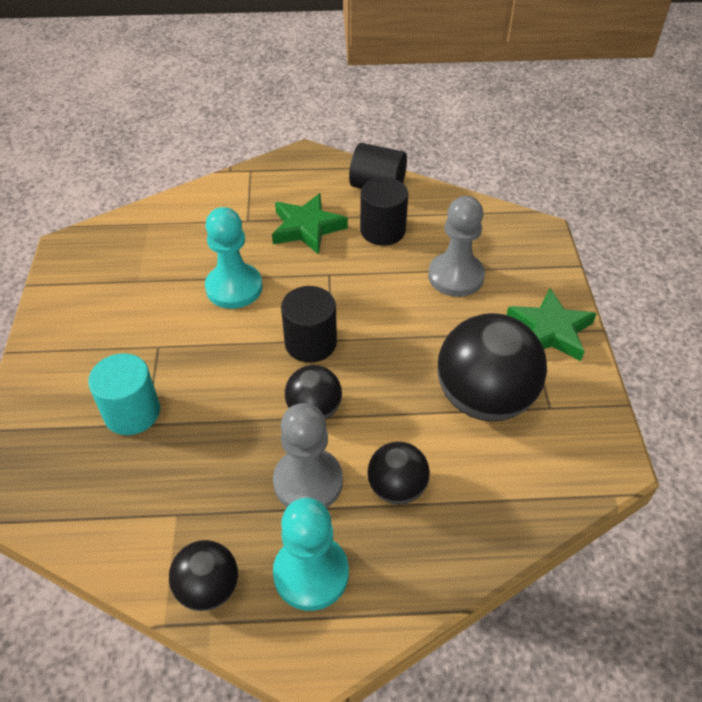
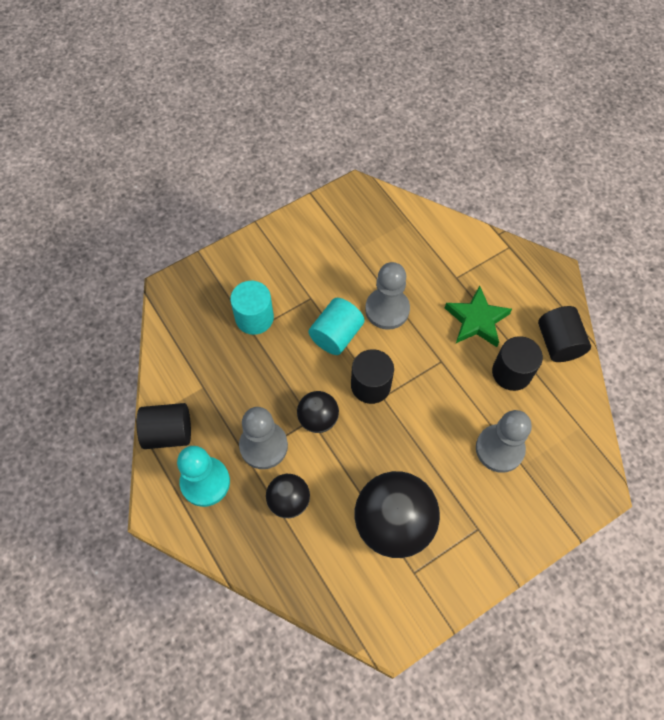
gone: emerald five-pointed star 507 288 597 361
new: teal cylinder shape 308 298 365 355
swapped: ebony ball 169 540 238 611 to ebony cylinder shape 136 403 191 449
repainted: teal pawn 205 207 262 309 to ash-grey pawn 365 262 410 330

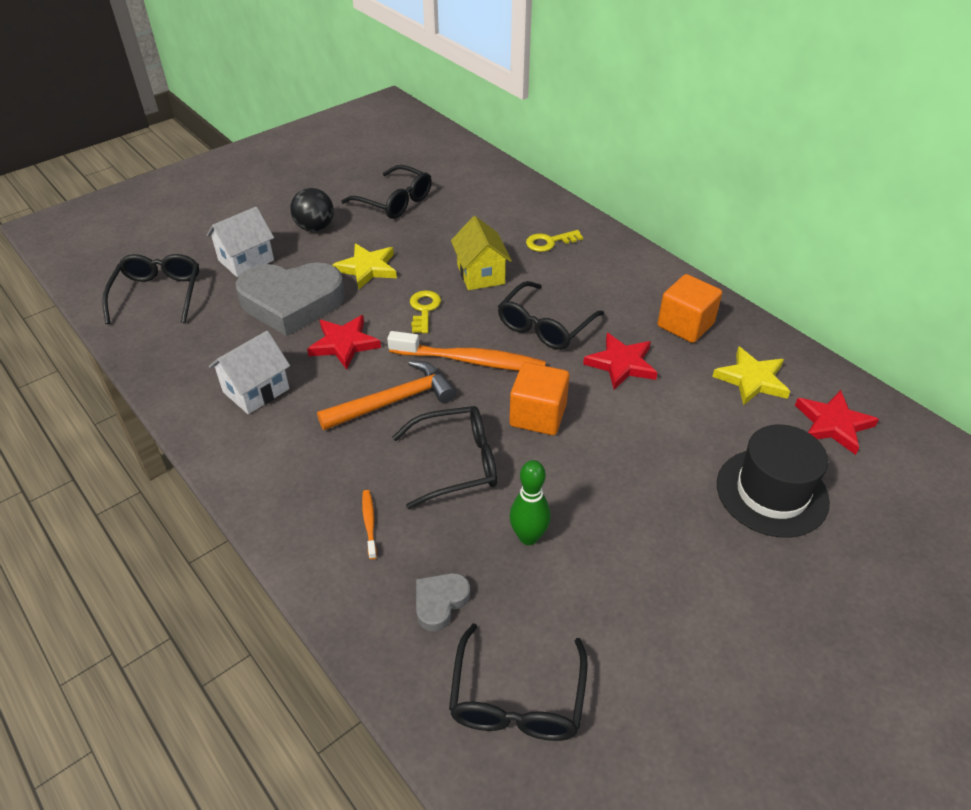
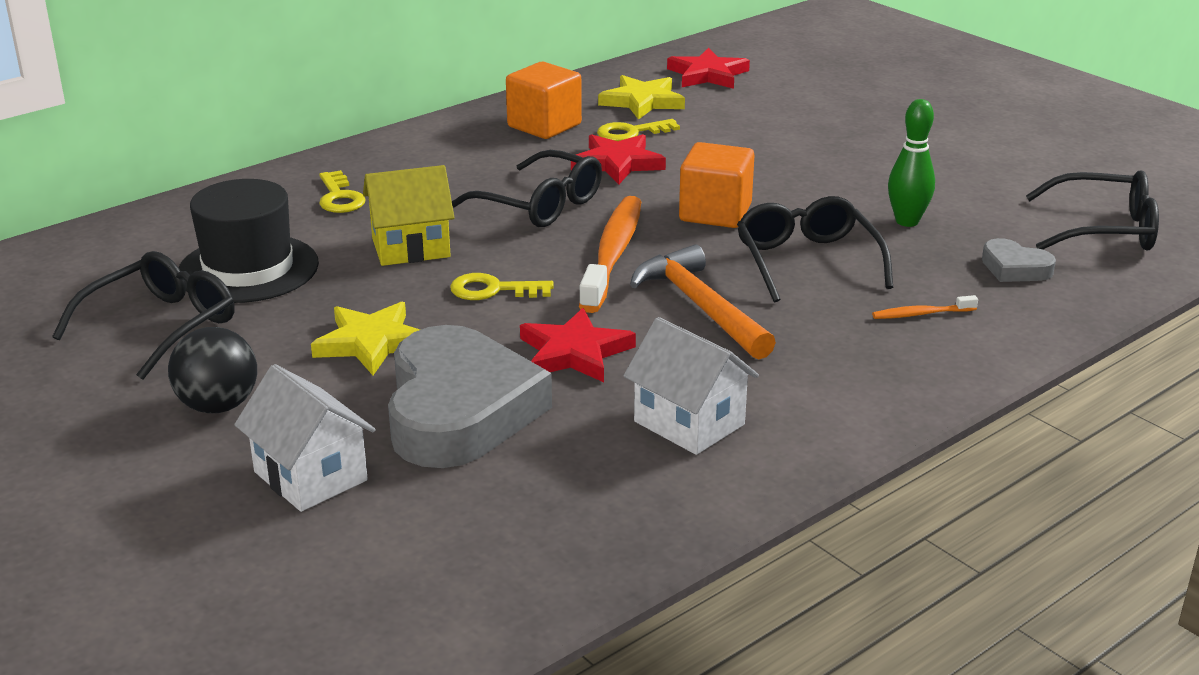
gone: ebony glasses 102 254 199 324
new: golden key 597 119 680 141
shifted: ebony hat 717 424 830 538 to 178 179 319 303

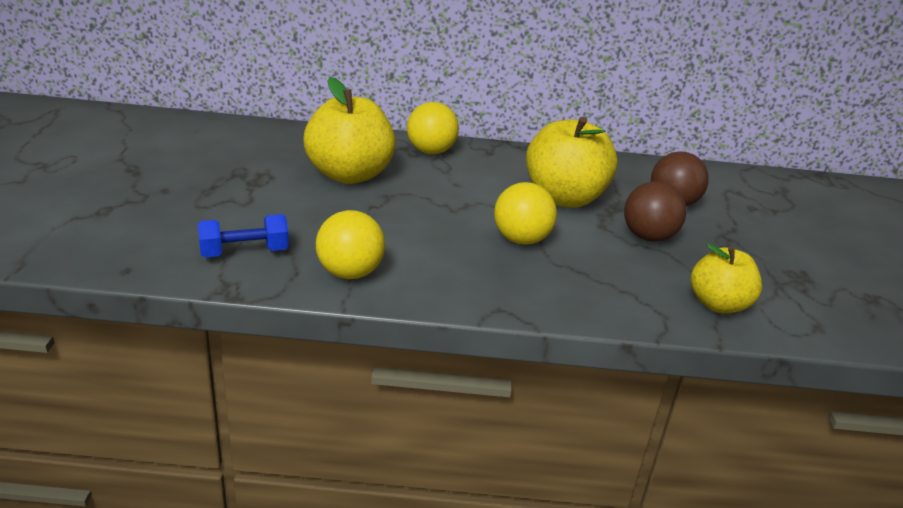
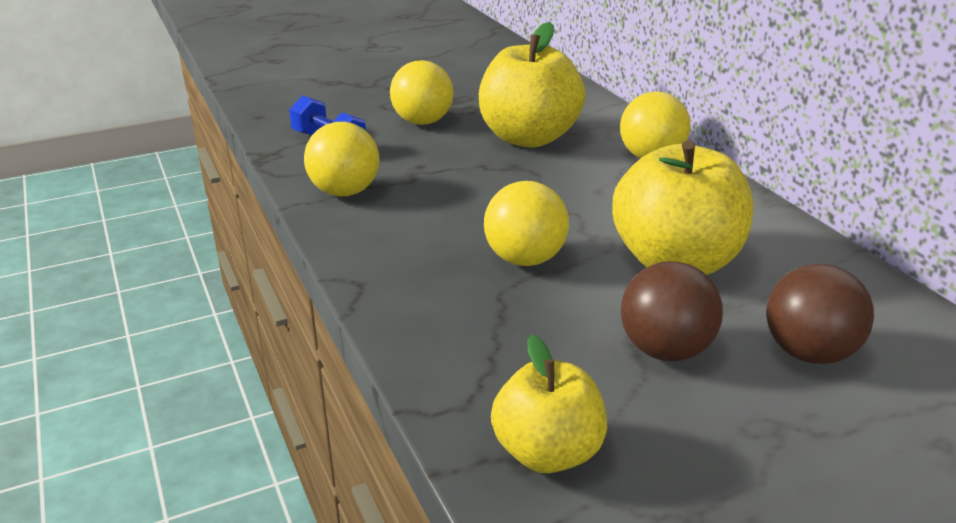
new: golden ball 390 60 453 125

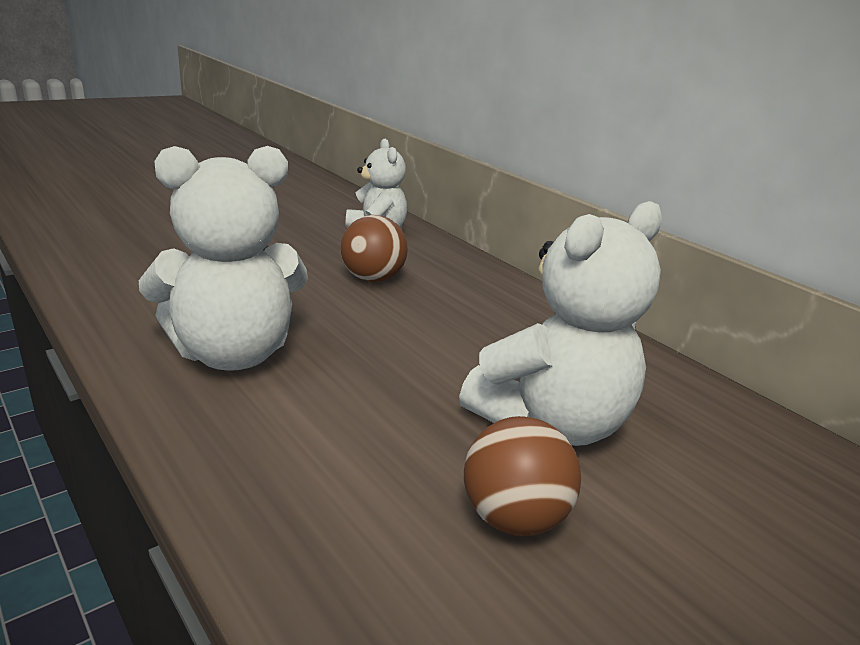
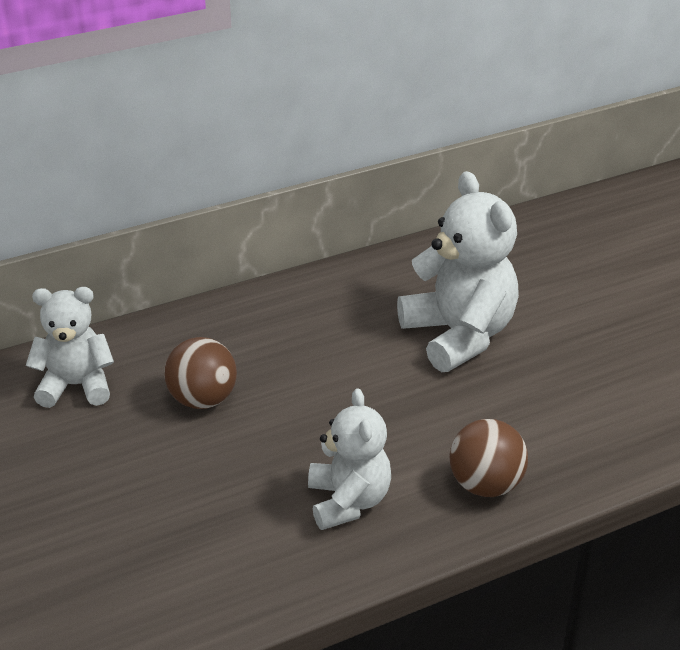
shifted: brown ball 464 416 581 536 to 449 419 528 497
scaled: snow-white stuffed bear 139 146 308 370 = 308 388 391 530 x0.64

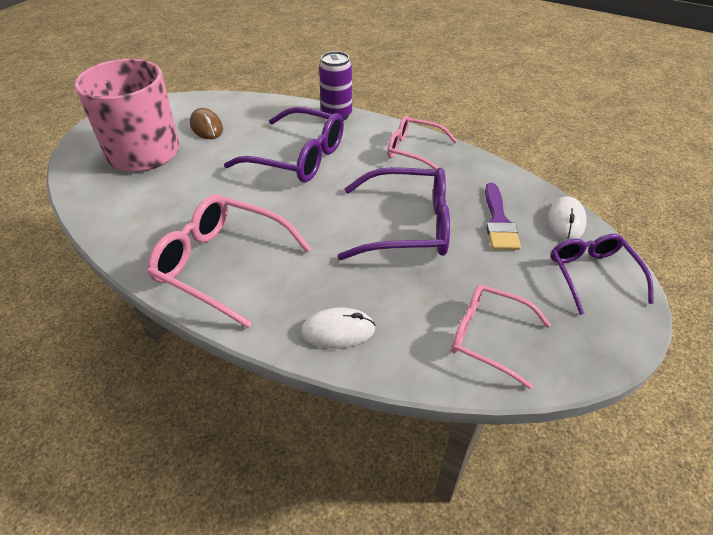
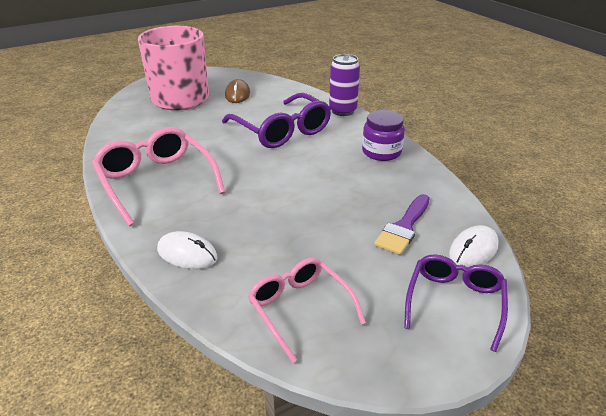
gone: royal purple glasses 337 167 450 260
swapped: rosy glasses 387 115 457 169 to royal purple preserve jar 362 110 405 161

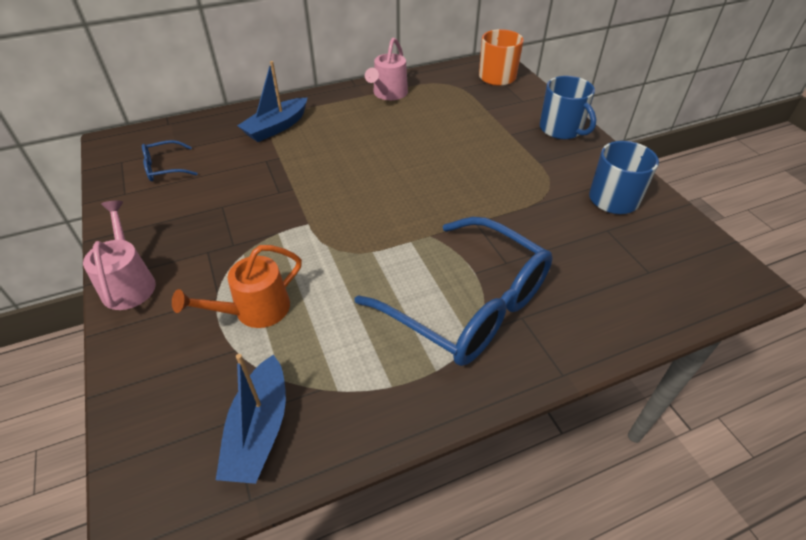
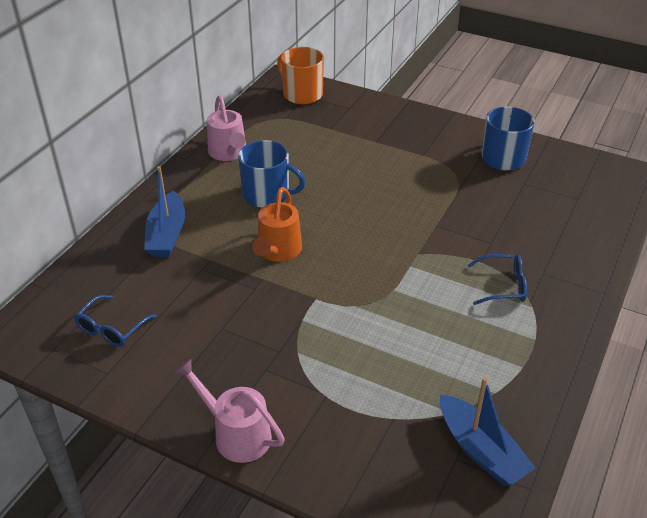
shifted: orange-coloured watering pot 172 245 302 328 to 252 187 302 262; blue mug 540 76 596 139 to 238 140 306 208
scaled: blue glasses 355 217 553 366 = 467 254 527 305 x0.43

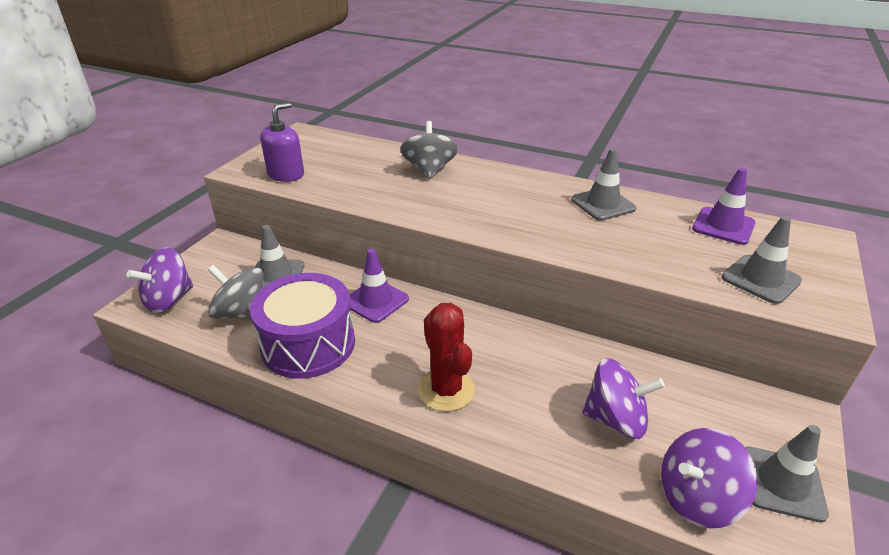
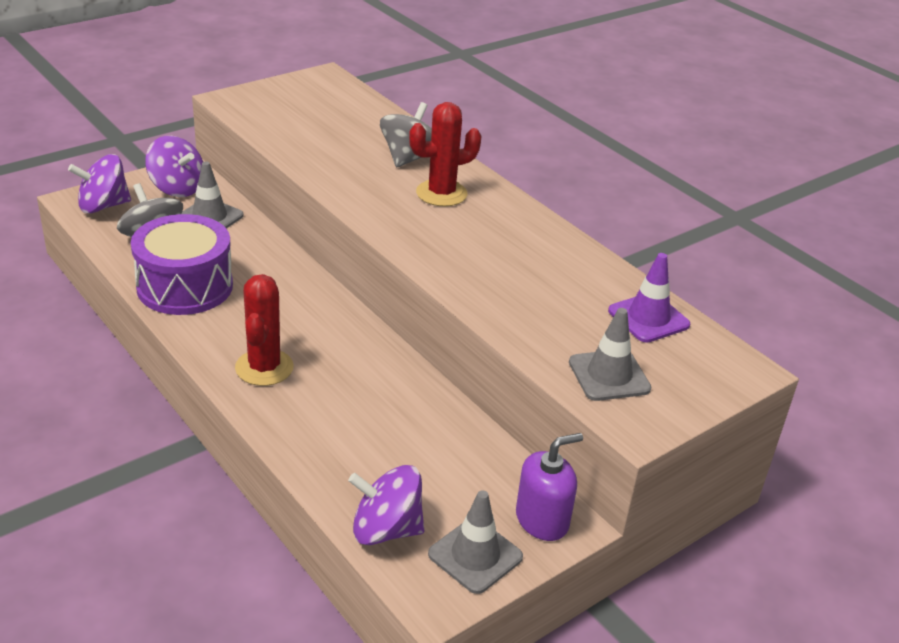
gone: royal purple traffic cone 350 249 409 323; ash-grey traffic cone 571 148 637 221
new: scarlet saguaro cactus 409 102 482 206
shifted: royal purple soap pump 260 102 304 182 to 516 433 583 541; royal purple whirligig 582 358 665 439 to 145 136 203 197

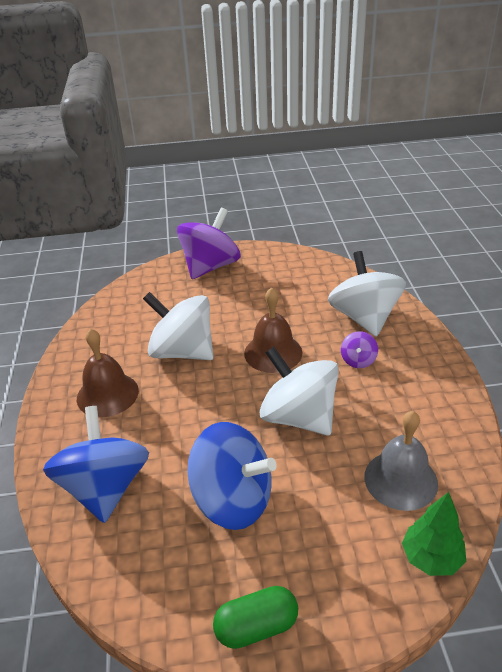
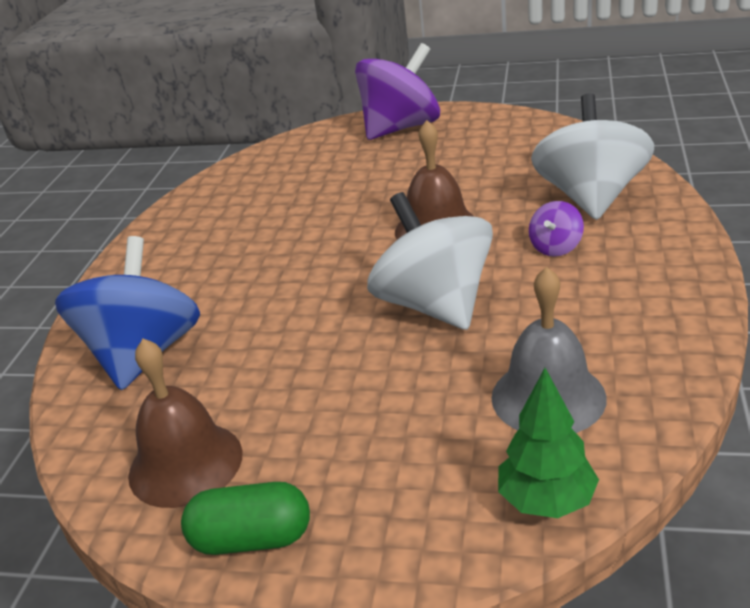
gone: snow-white whirligig 143 292 214 360; blue whirligig 187 422 277 530
shifted: brown bell 77 329 139 417 to 128 339 243 508

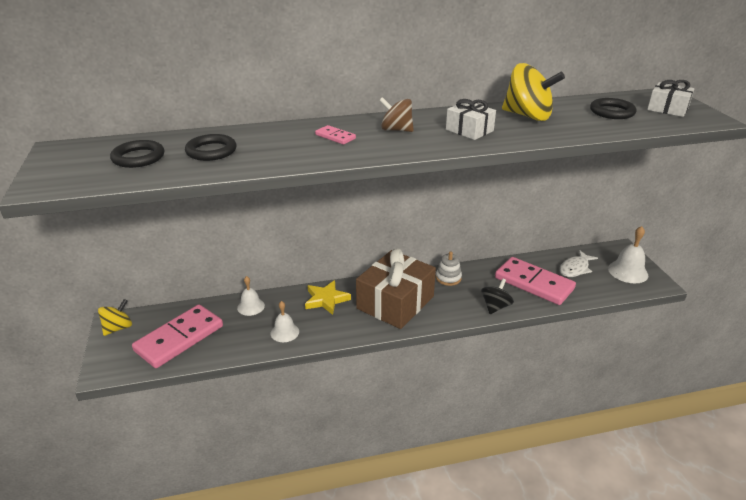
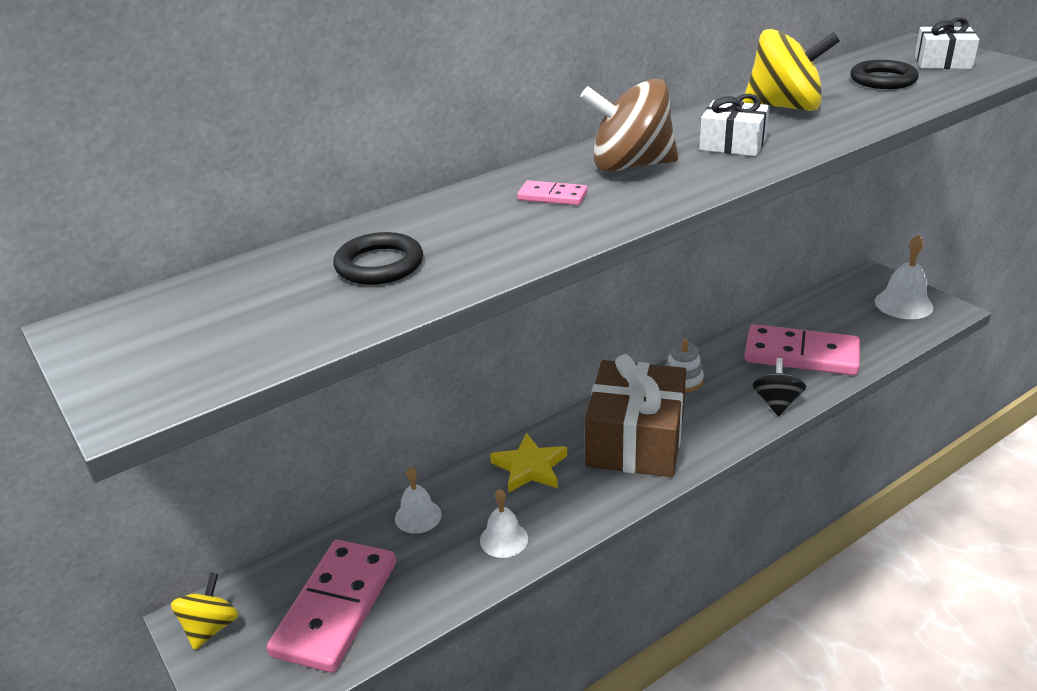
gone: ebony hoop 110 140 164 168; snow-white toy fish 560 250 598 277
scaled: brown whirligig 379 97 414 132 = 580 78 678 172 x1.62

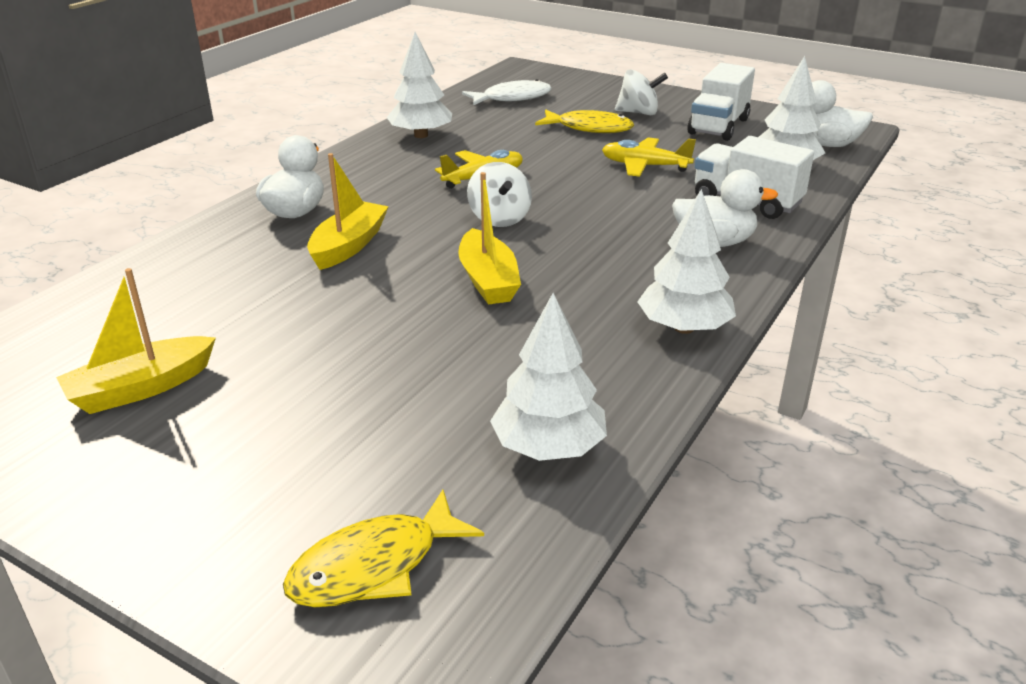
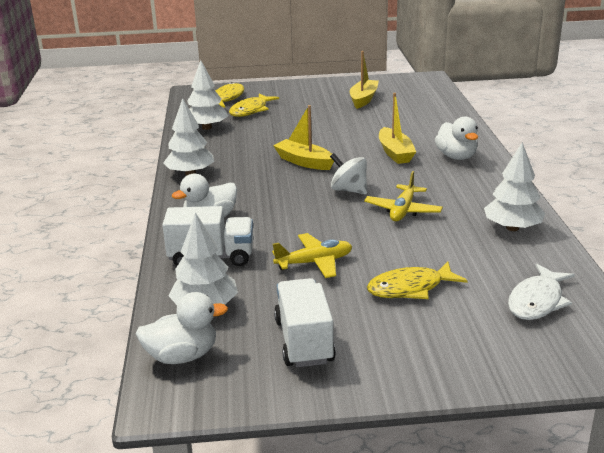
gone: snow-white whirligig 615 69 668 115
new: golden toy fish 229 93 279 117

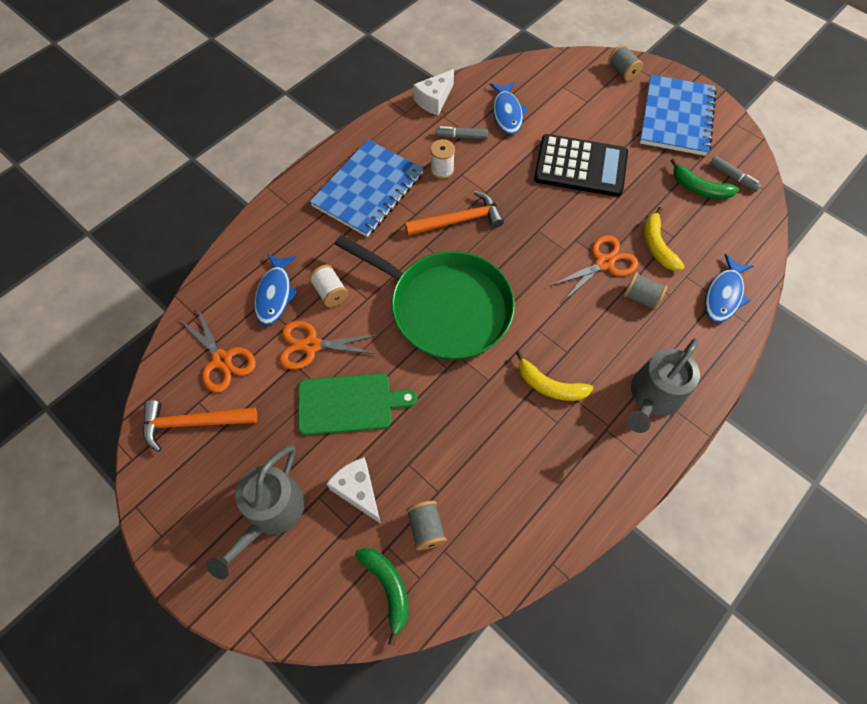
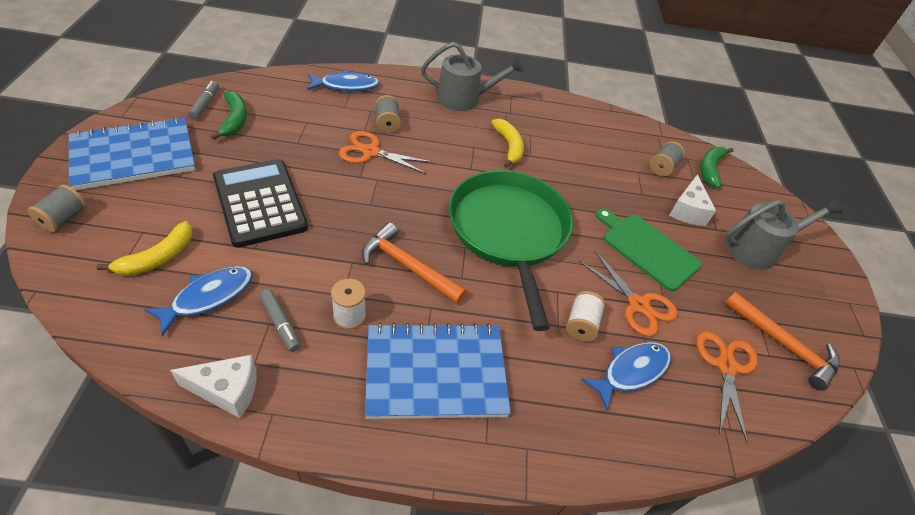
shifted: golden banana fruit 644 207 685 271 to 96 221 193 276

